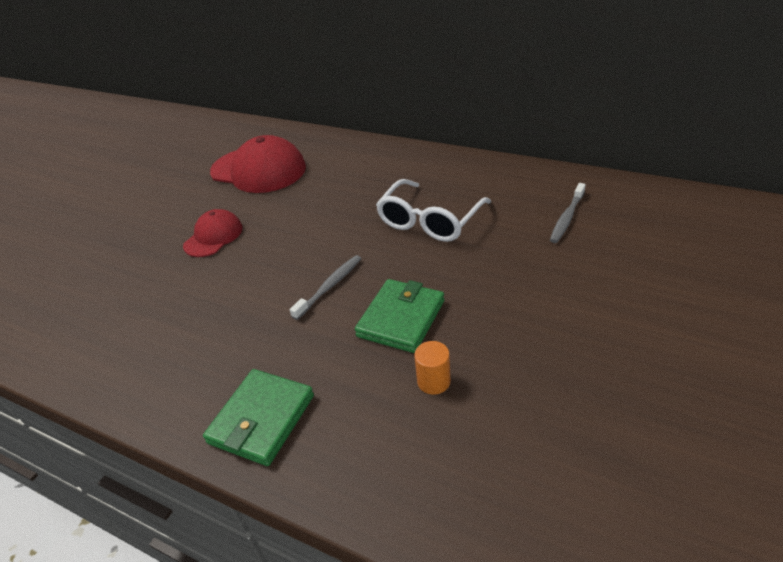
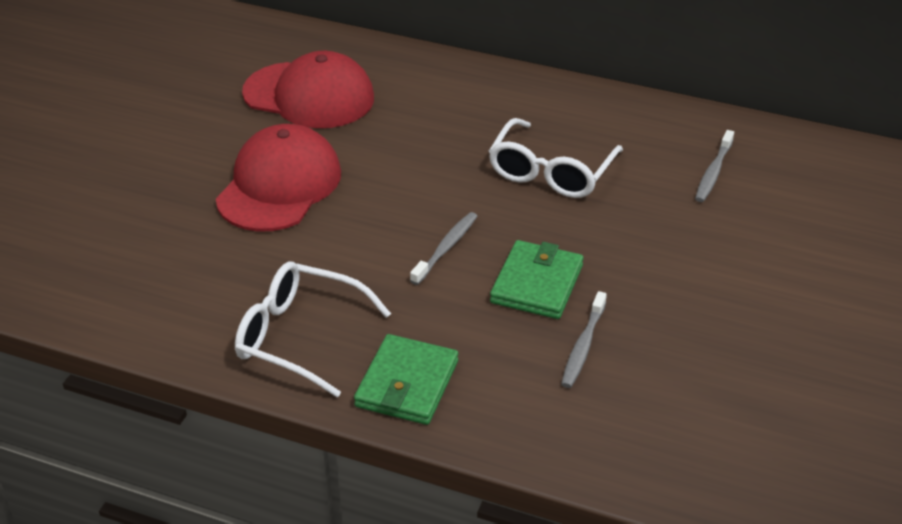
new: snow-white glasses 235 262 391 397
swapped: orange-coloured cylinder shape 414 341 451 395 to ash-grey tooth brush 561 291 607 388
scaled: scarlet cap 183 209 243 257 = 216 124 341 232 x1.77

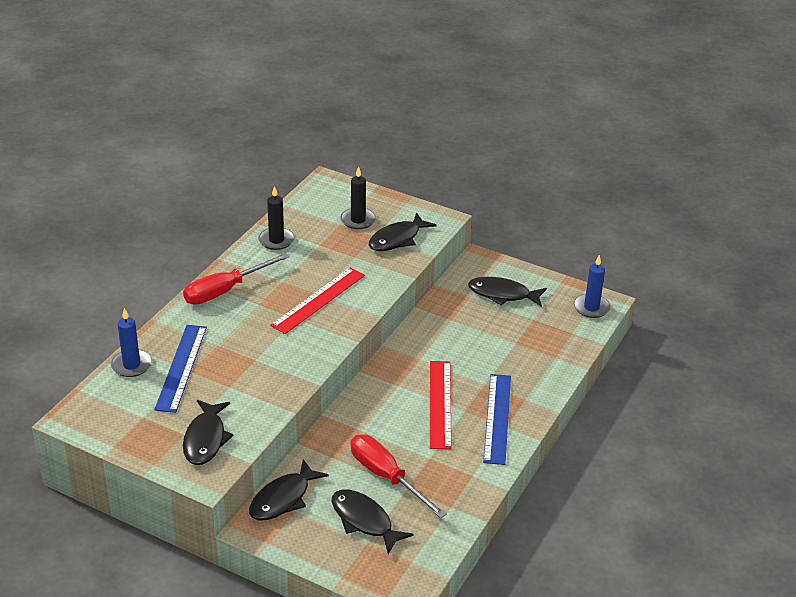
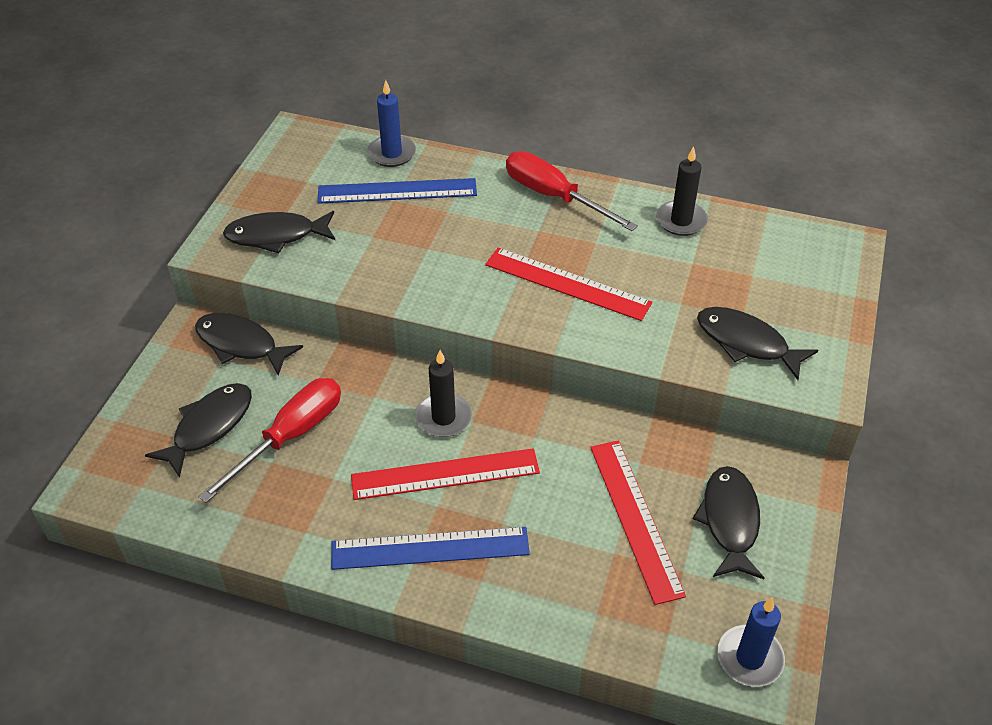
new: scarlet measuring stick 590 440 686 605
shifted: ebony pillar candle 340 166 376 229 to 415 350 472 437

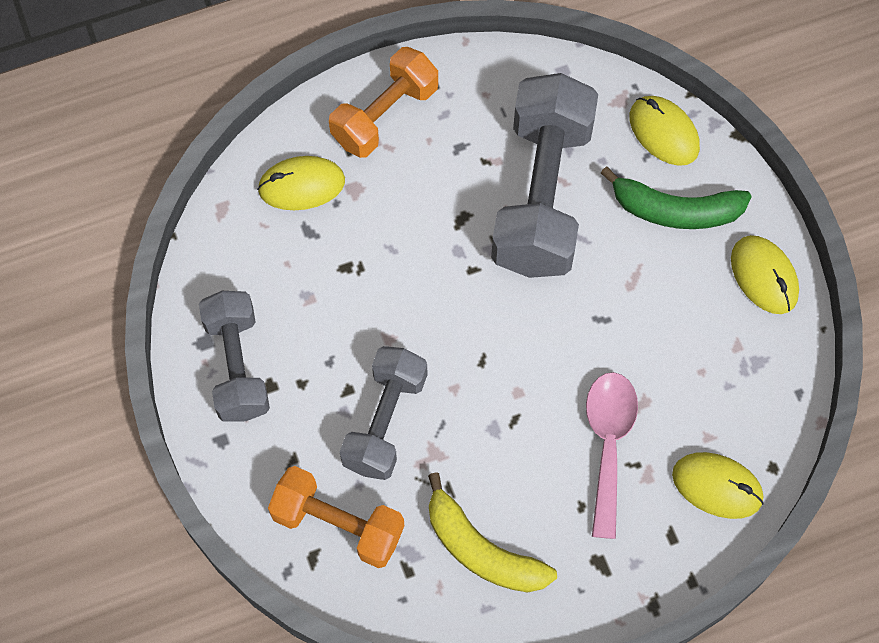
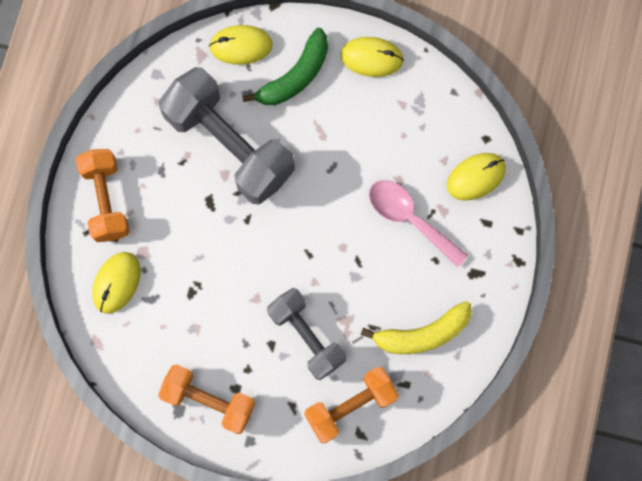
repainted: ash-grey dumbbell 199 291 270 421 to orange-coloured dumbbell 158 364 255 434

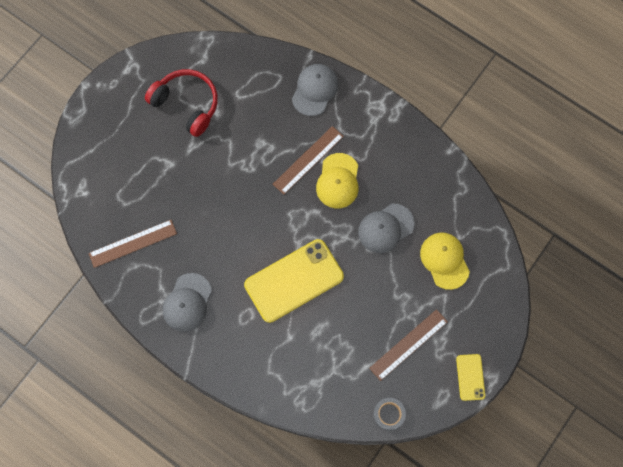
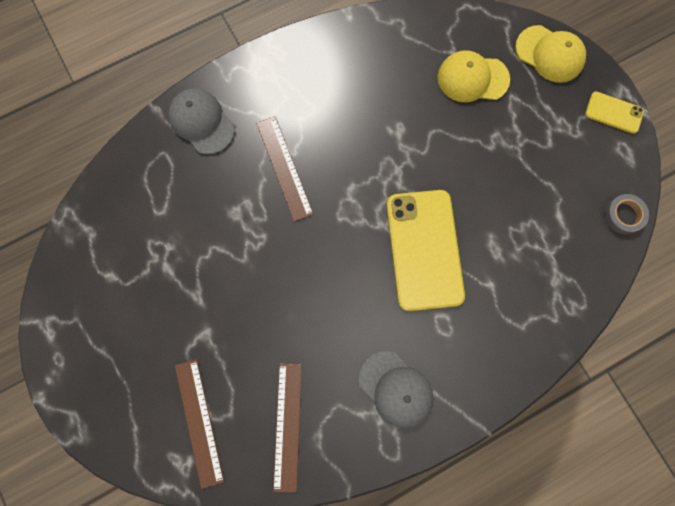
gone: scarlet over-ear headphones 145 69 218 137; ash-grey cap 358 204 415 253
shifted: golden cap 316 153 359 208 to 515 25 586 83; brown measuring stick 369 309 448 381 to 175 359 224 489

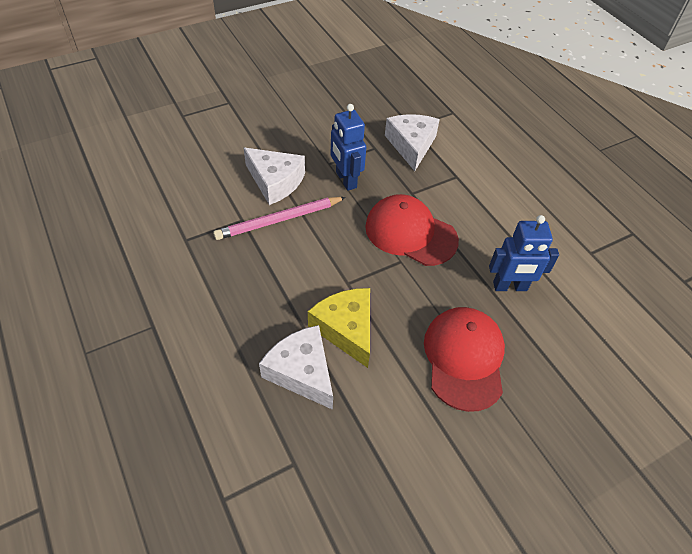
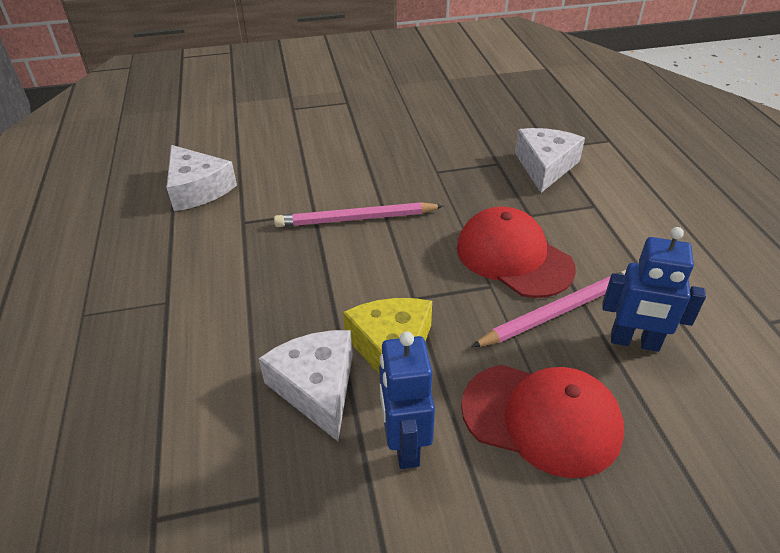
new: rosy wooden pencil 472 270 626 347
shifted: snow-white piece of cheese 244 148 305 205 to 166 145 237 211; blue robot figure 331 104 366 191 to 379 331 435 469
rotated: scarlet cap 424 307 505 412 = 461 365 624 478 90 degrees clockwise

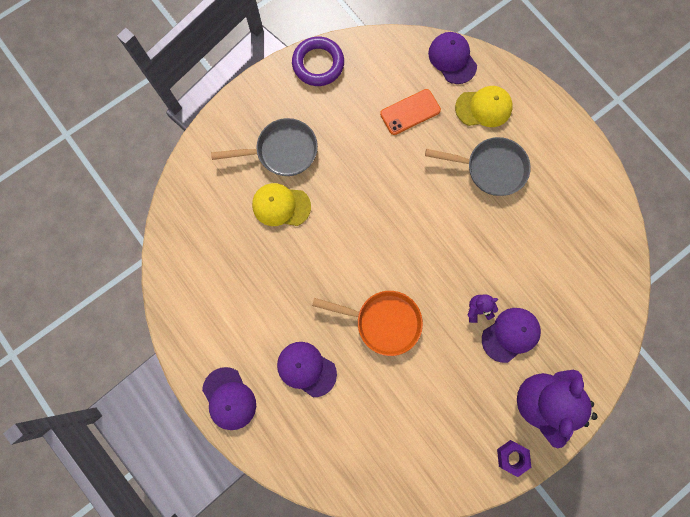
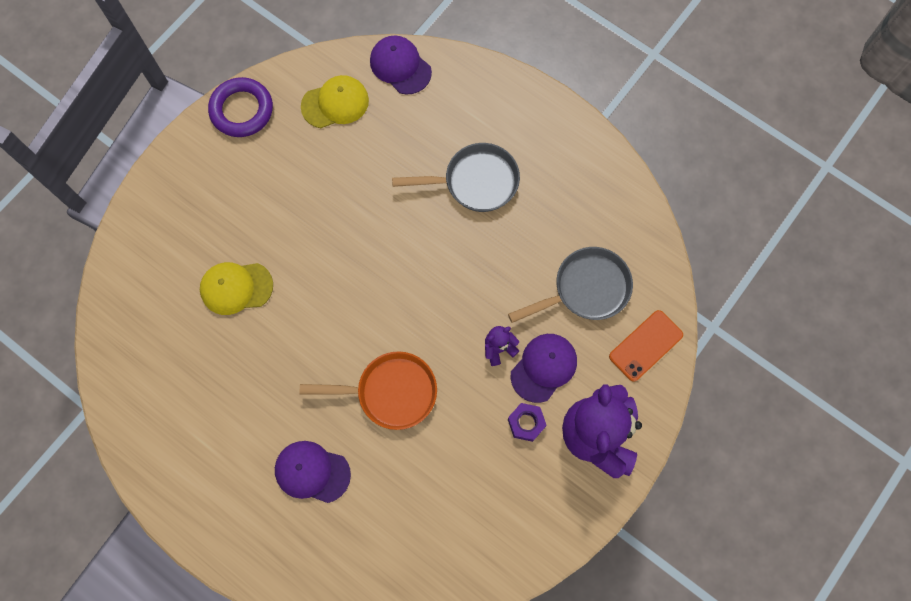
gone: royal purple cap 202 367 256 430
shifted: ash-grey frying pan 211 118 318 176 to 508 247 633 323; orange-coloured smartphone 380 89 441 135 to 609 310 683 382; golden cap 455 86 513 127 to 301 75 369 128; royal purple hexagon nut 497 440 531 477 to 508 403 547 442

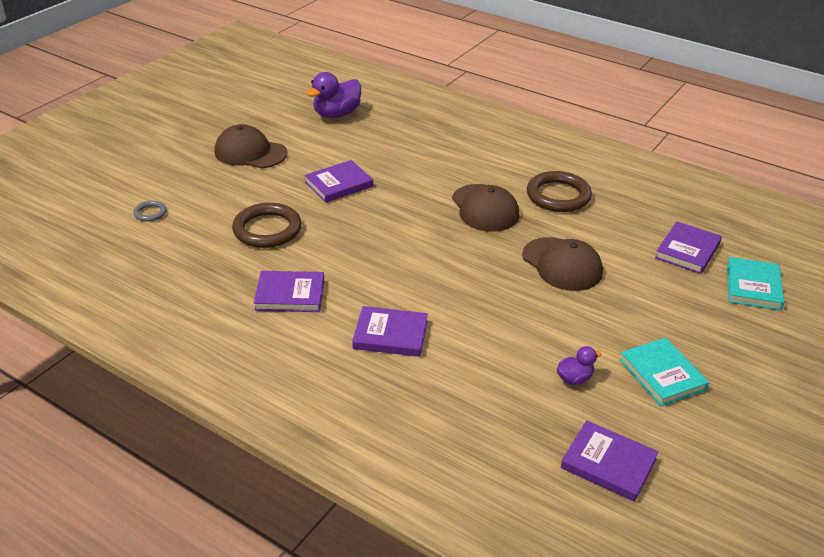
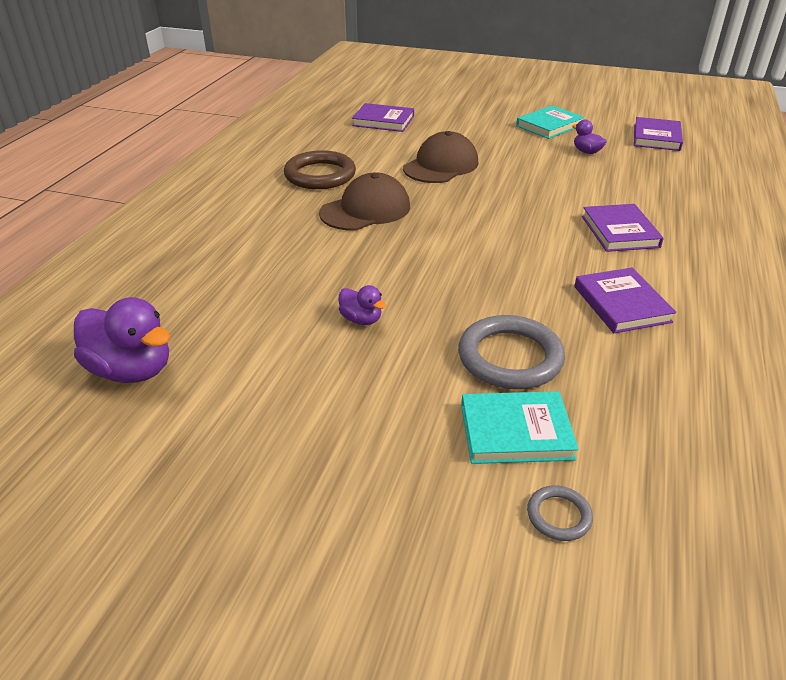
gone: brown cap 215 124 288 168
shifted: teal hardback 727 257 784 310 to 461 391 579 464
swapped: royal purple hardback 304 160 373 203 to royal purple duck 339 285 386 325
repainted: brown hoop 232 203 302 248 to ash-grey hoop 458 315 565 389

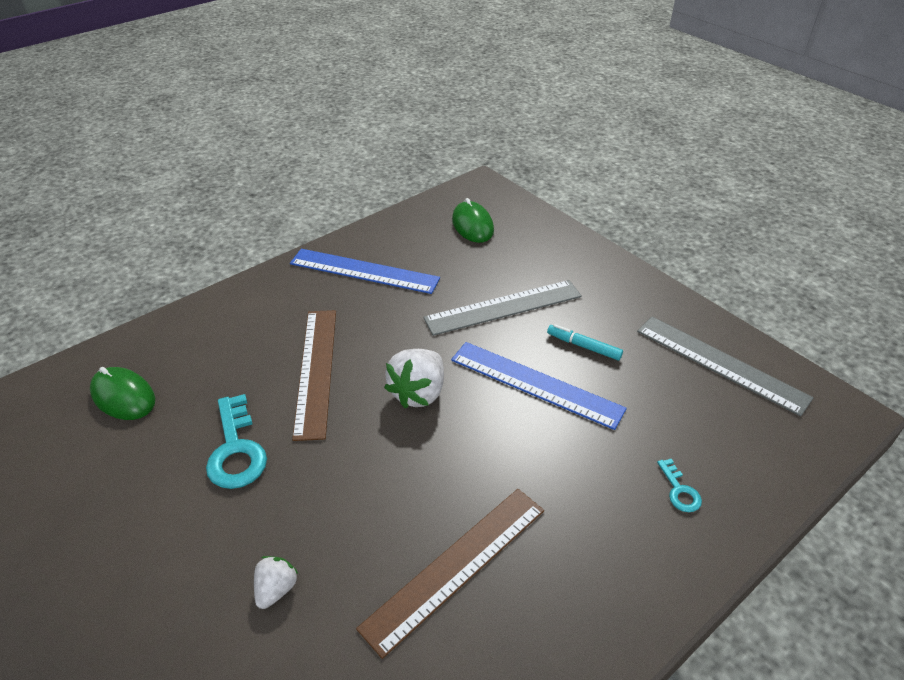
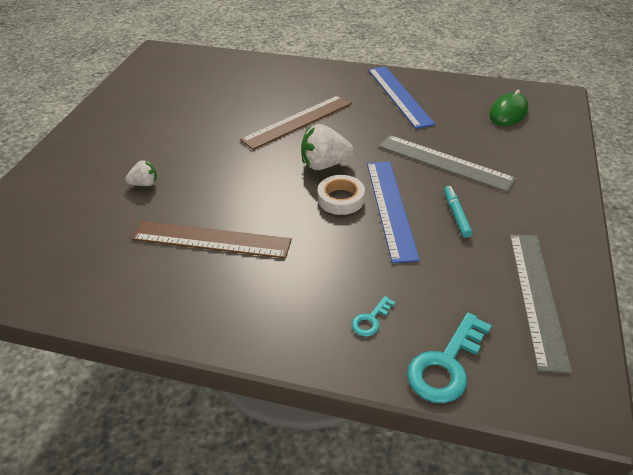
gone: emerald mouse 90 367 155 420
new: snow-white roll of tape 318 175 365 215
shifted: teal key 206 394 267 489 to 407 313 492 403

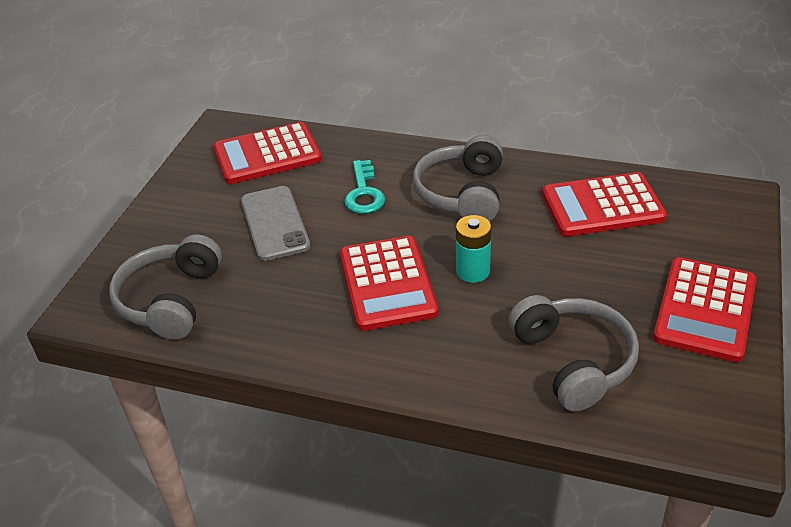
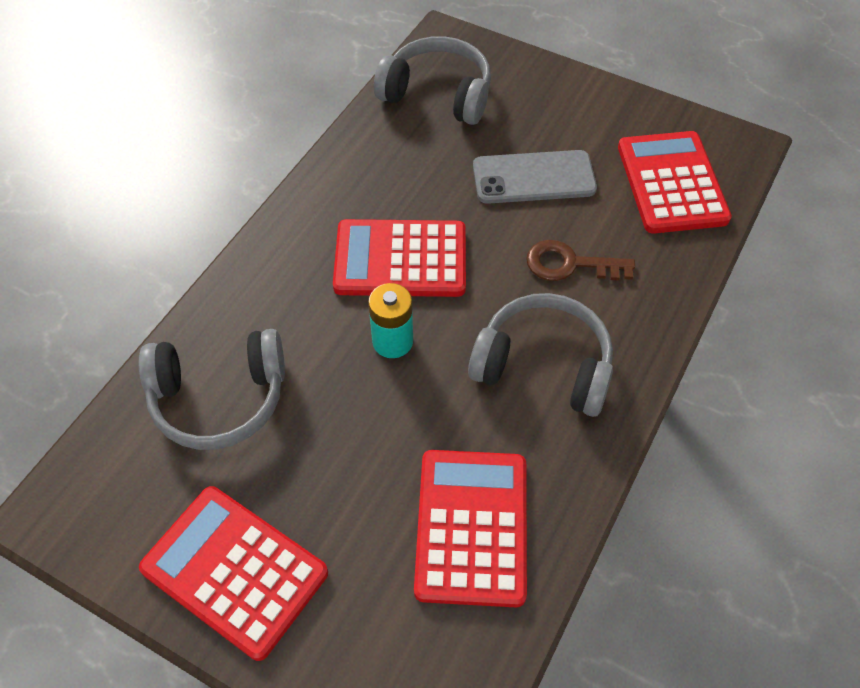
repainted: teal key 344 160 385 214 to brown key 526 240 635 281

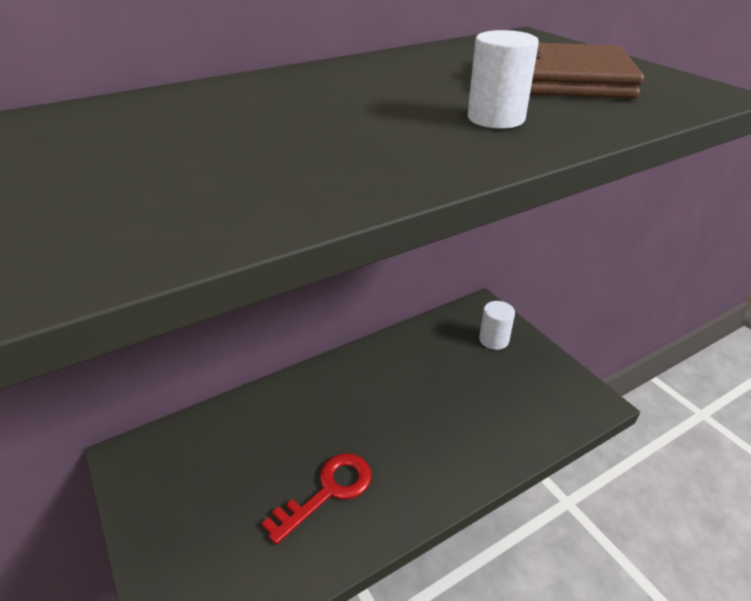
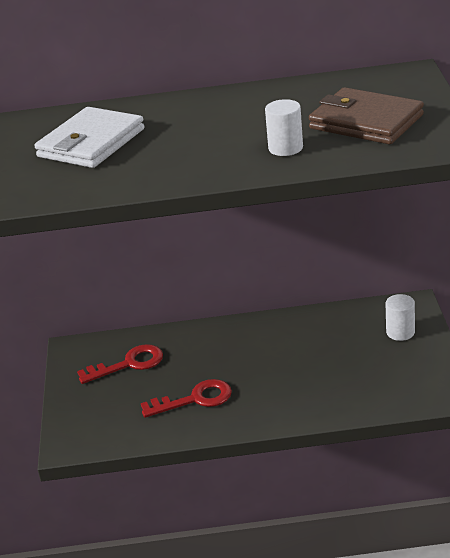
new: snow-white wallet 35 107 145 168; scarlet key 77 344 163 384

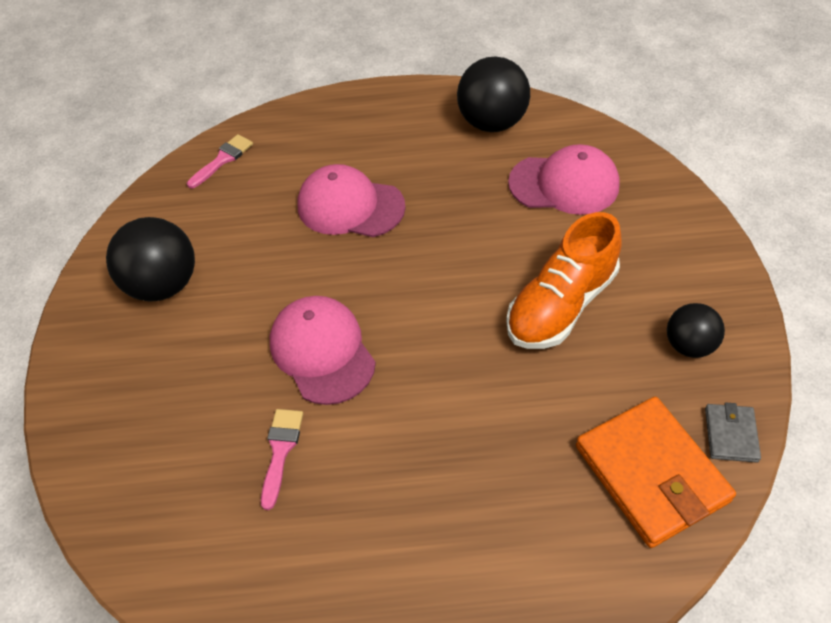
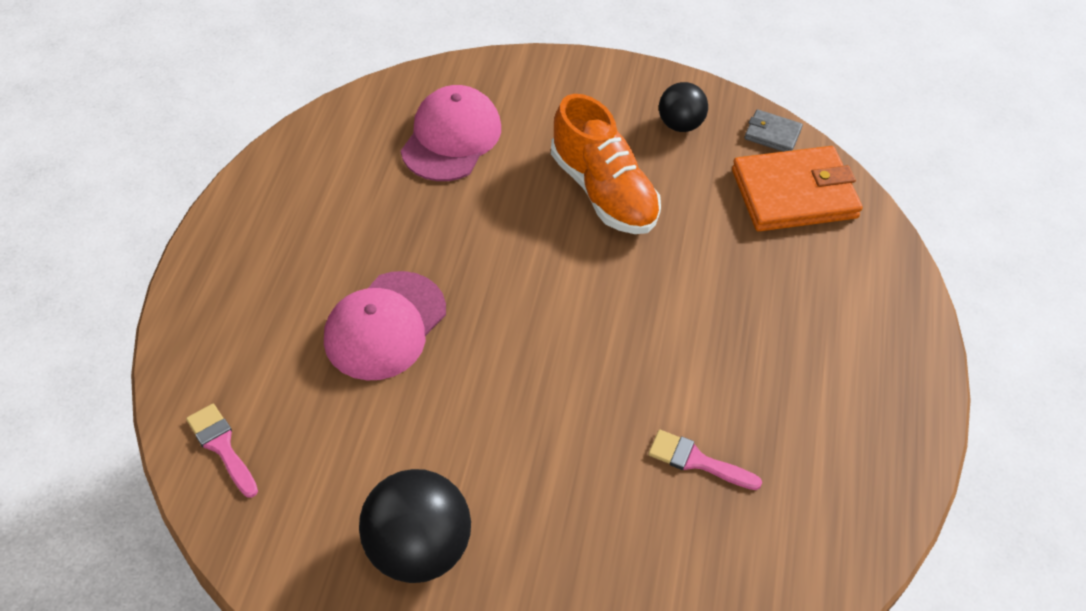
gone: rosy cap 270 296 376 405; ebony ball 457 57 530 132

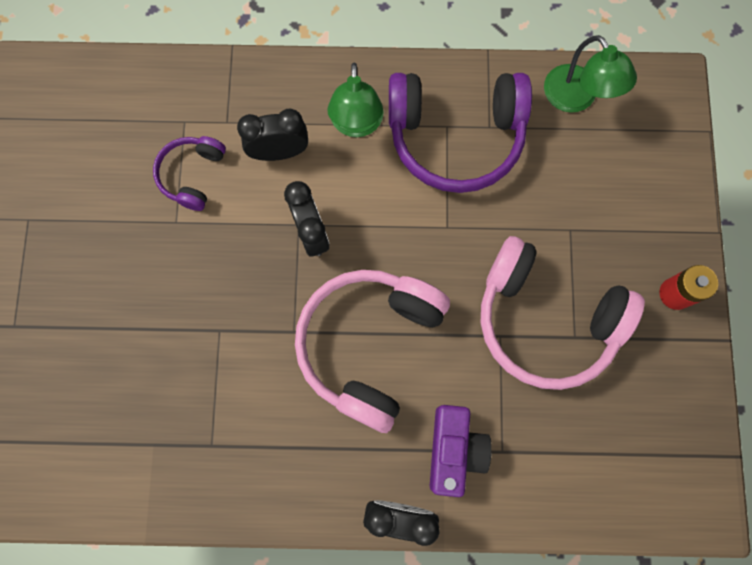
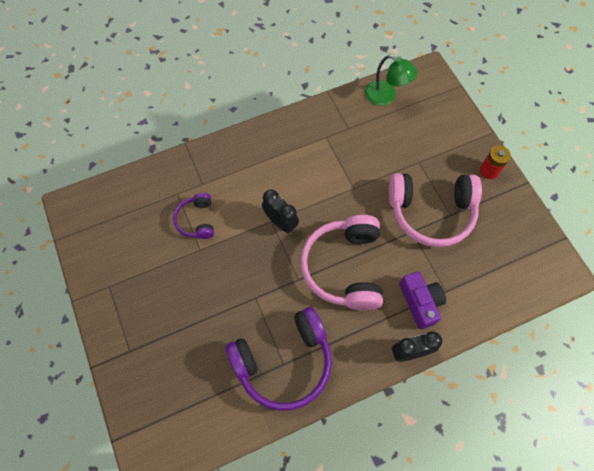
gone: ebony bedside clock 237 109 308 161; emerald reading lamp 327 63 383 137
shifted: royal purple over-ear headphones 389 73 532 193 to 225 307 332 411

